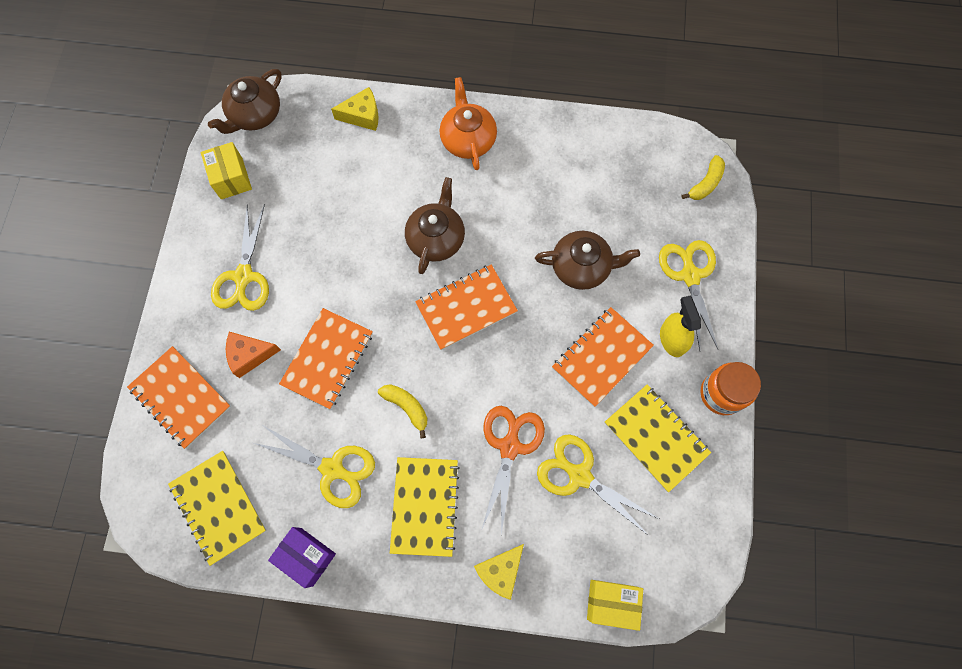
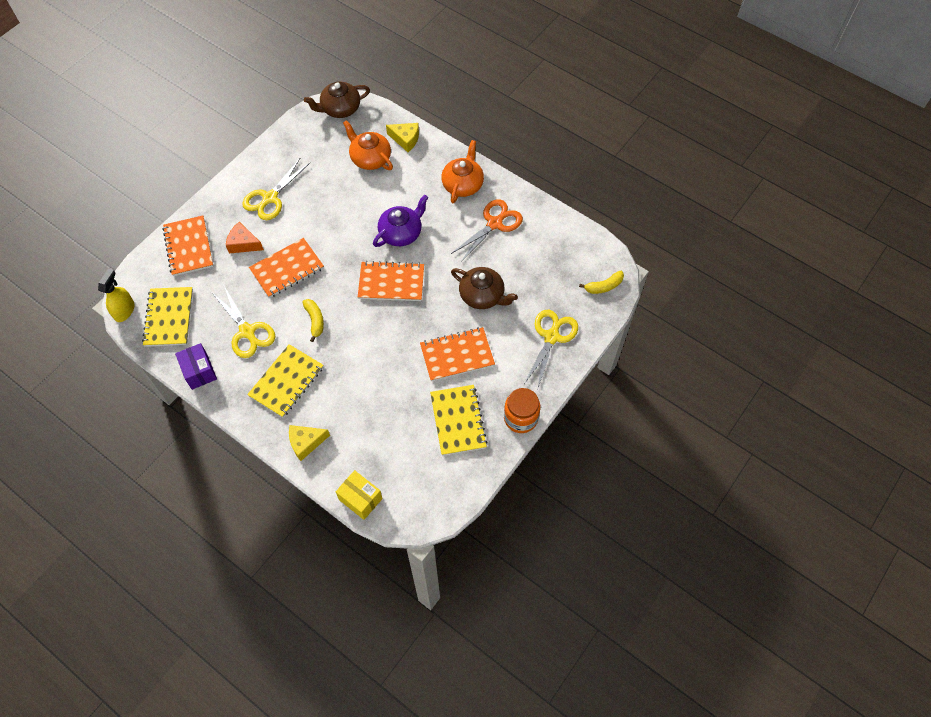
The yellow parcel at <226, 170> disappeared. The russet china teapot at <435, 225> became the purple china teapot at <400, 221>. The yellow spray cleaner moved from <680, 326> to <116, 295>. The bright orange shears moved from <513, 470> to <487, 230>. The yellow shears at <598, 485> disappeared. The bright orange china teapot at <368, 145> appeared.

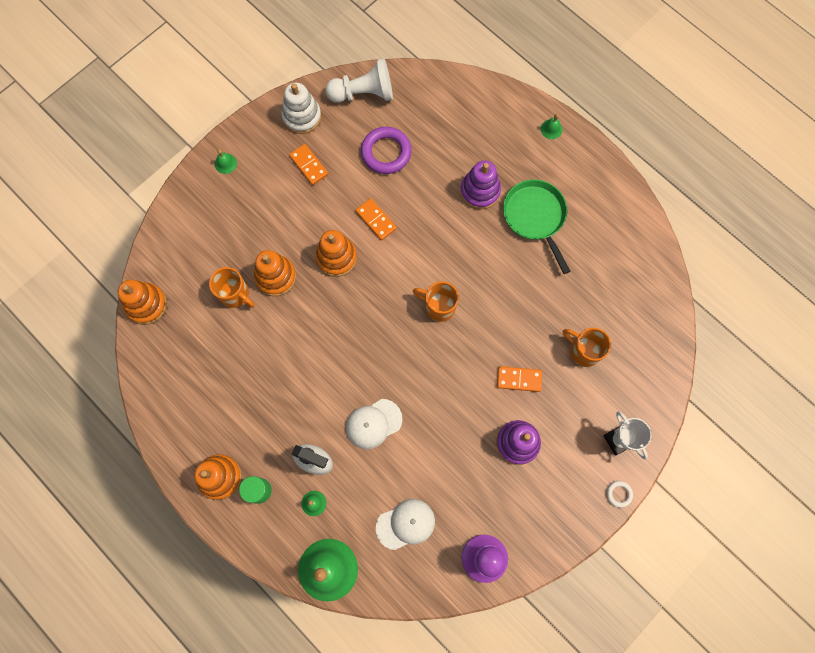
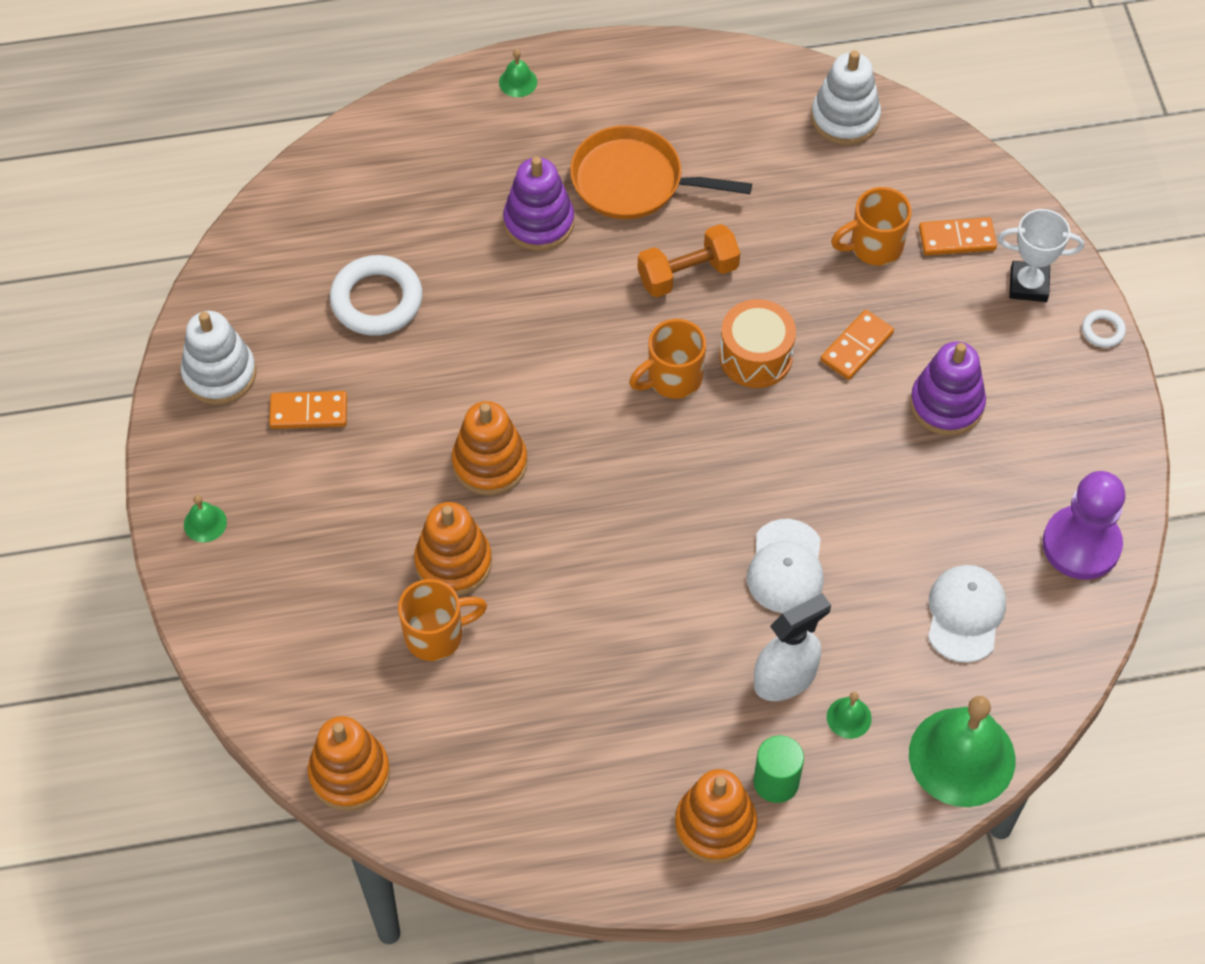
The white chess pawn at <359, 80> disappeared. The purple ring at <386, 150> became the white ring at <376, 295>. The leaf-green pan at <536, 227> became the bright orange pan at <661, 172>. The bright orange domino tile moved from <376, 219> to <958, 236>. The white ring stacker at <846, 97> appeared. The bright orange dumbbell at <689, 260> appeared. The bright orange snare drum at <757, 343> appeared.

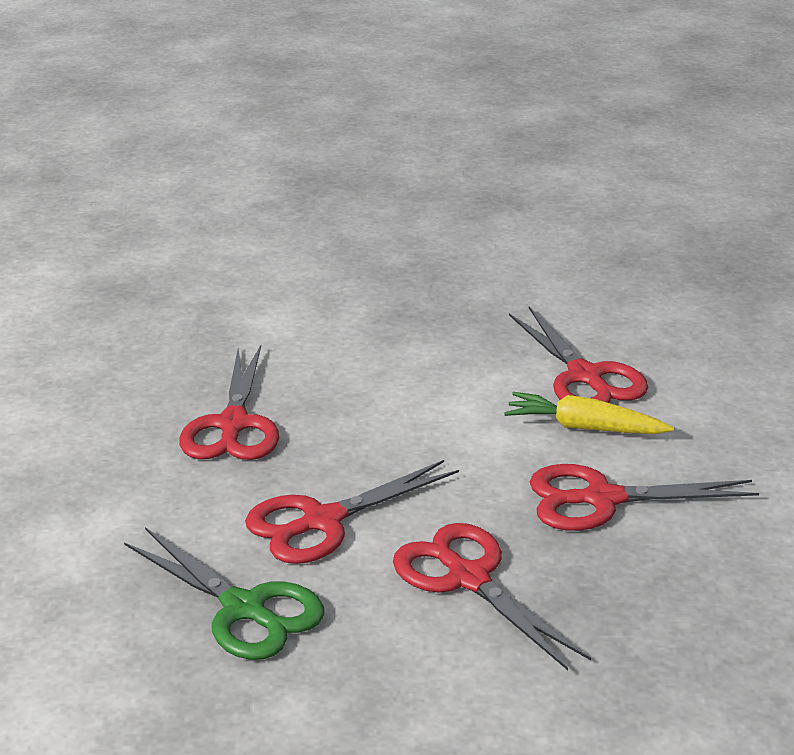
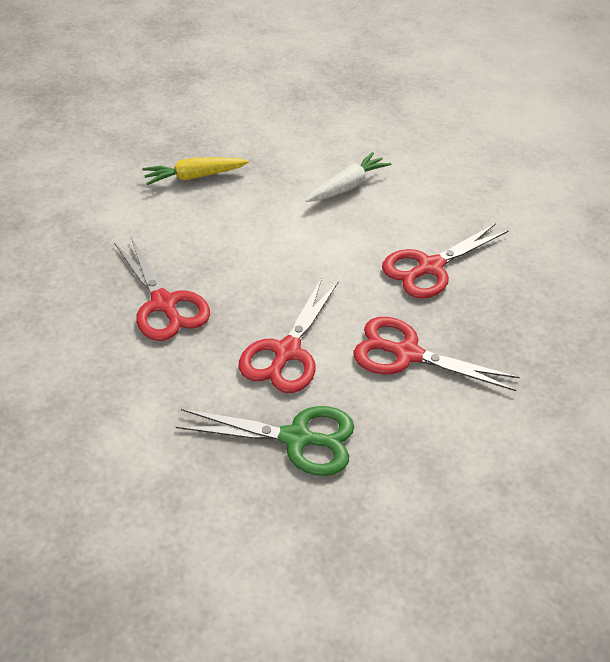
The scarlet shears at <578, 355> was replaced by the white carrot at <348, 177>. The yellow carrot moved from <589, 413> to <195, 171>.

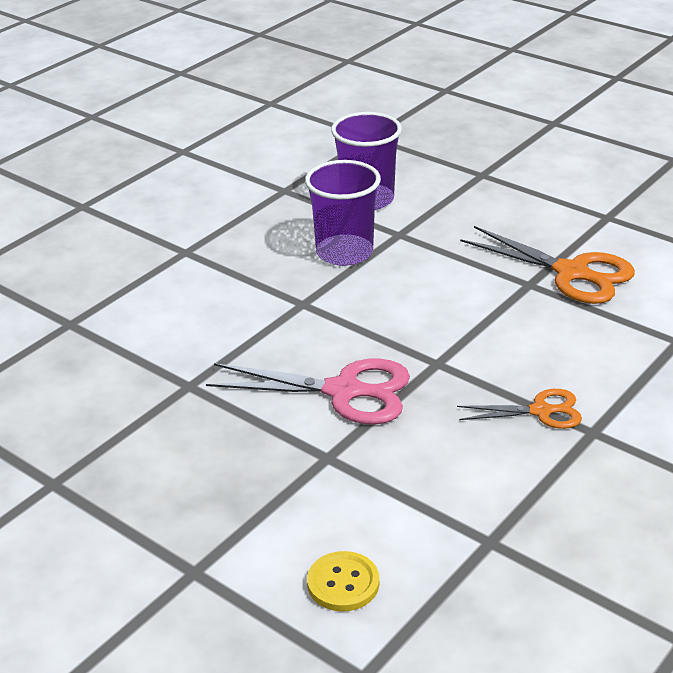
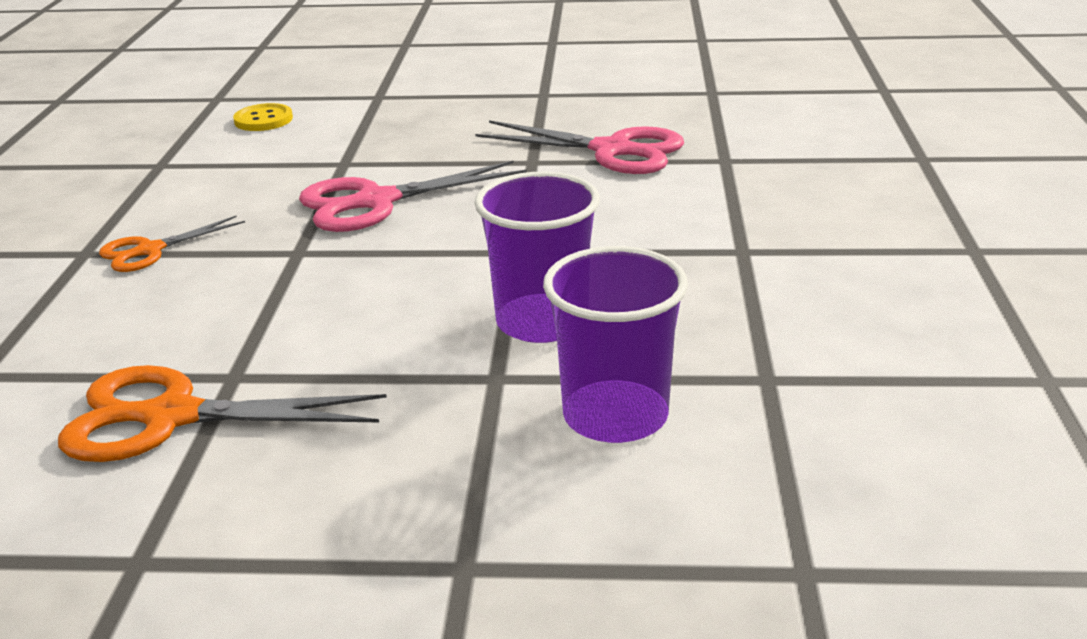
The rose-pink shears at <579, 147> appeared.

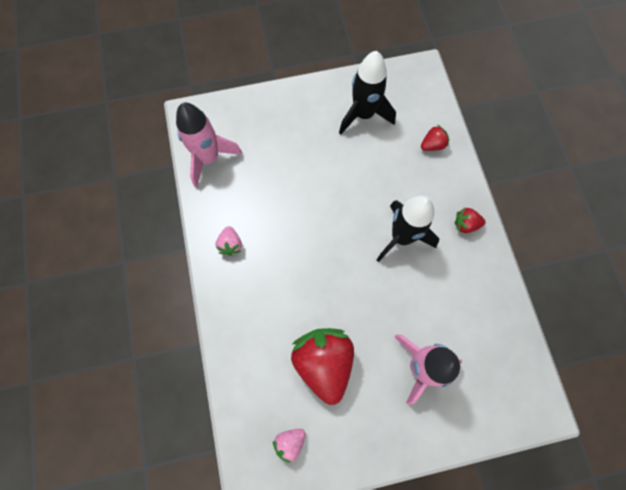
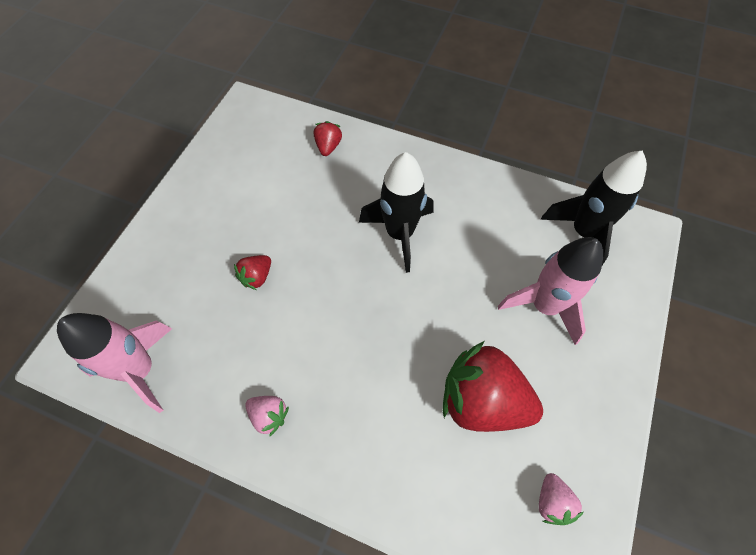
The jet-black toy rocket moved from <367, 92> to <594, 207>. The scarlet toy strawberry moved from <470, 220> to <252, 272>.

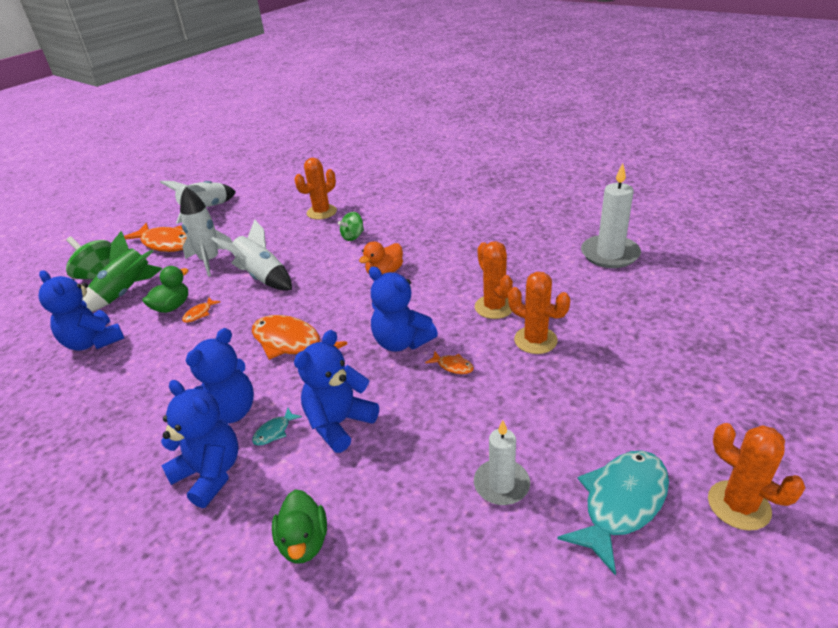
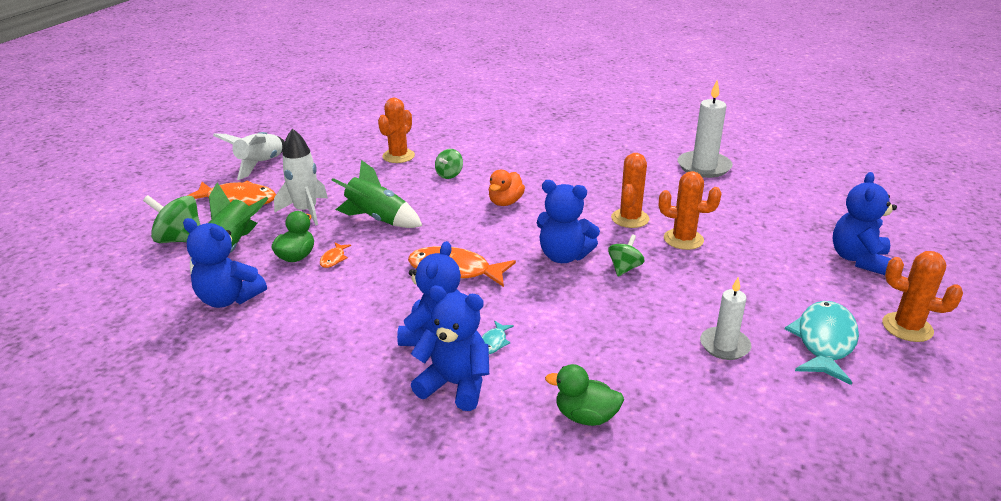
The white toy rocket at <251, 255> became the leaf-green toy rocket at <376, 194>. The bright orange saguaro cactus at <494, 280> turned 60 degrees clockwise. The blue teddy bear moved from <336, 391> to <864, 223>. The bright orange fish figure at <449, 362> was replaced by the leaf-green spinning top at <626, 255>. The leaf-green rubber duck at <299, 526> turned 135 degrees clockwise.

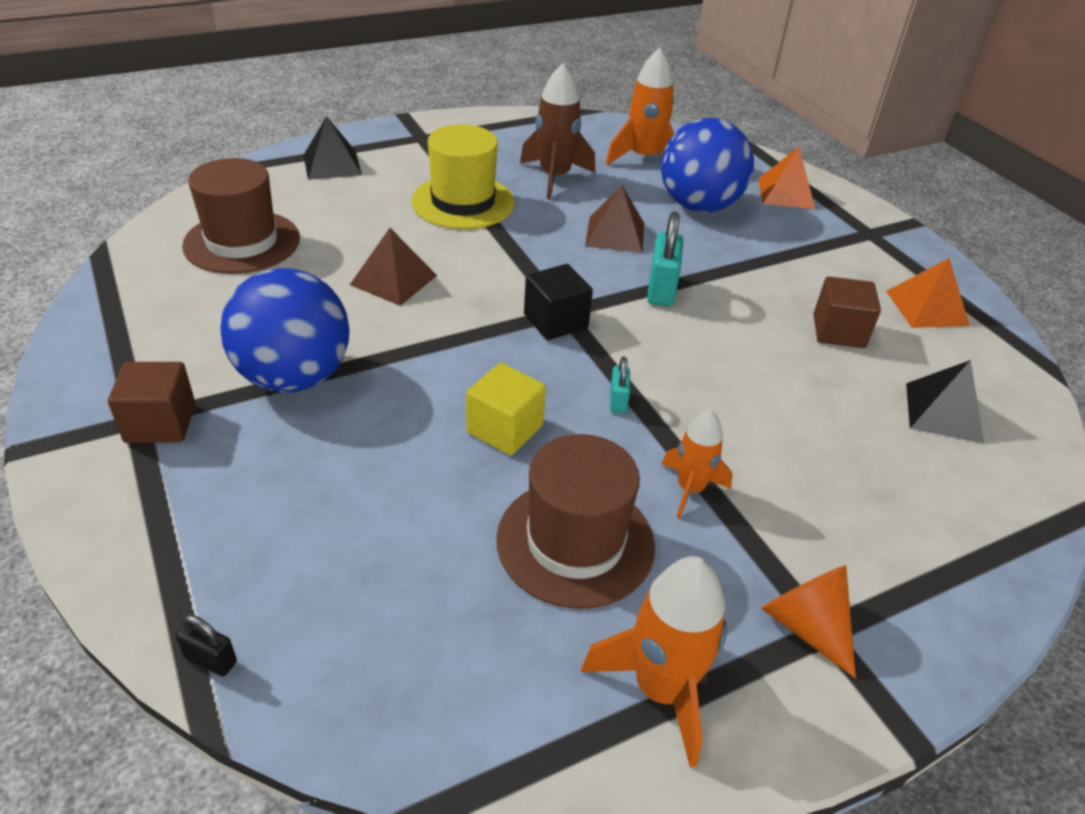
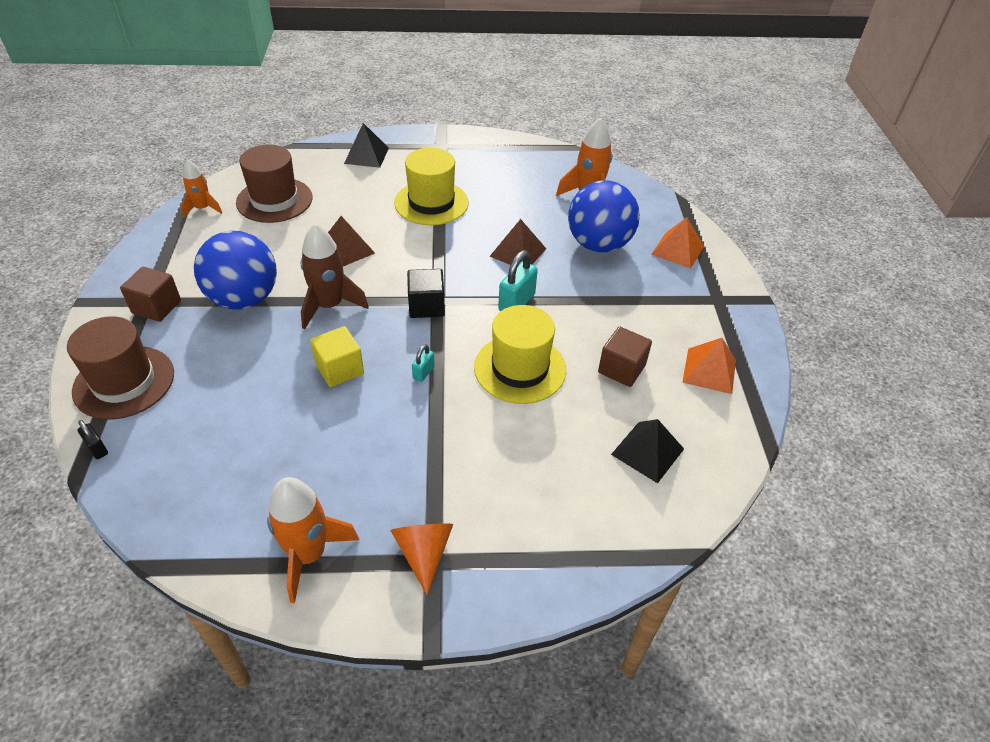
The russet toy rocket moved from <557, 131> to <335, 276>. The bright orange toy rocket moved from <697, 464> to <201, 189>. The russet hat moved from <575, 521> to <120, 367>. The yellow hat at <520, 354> appeared.

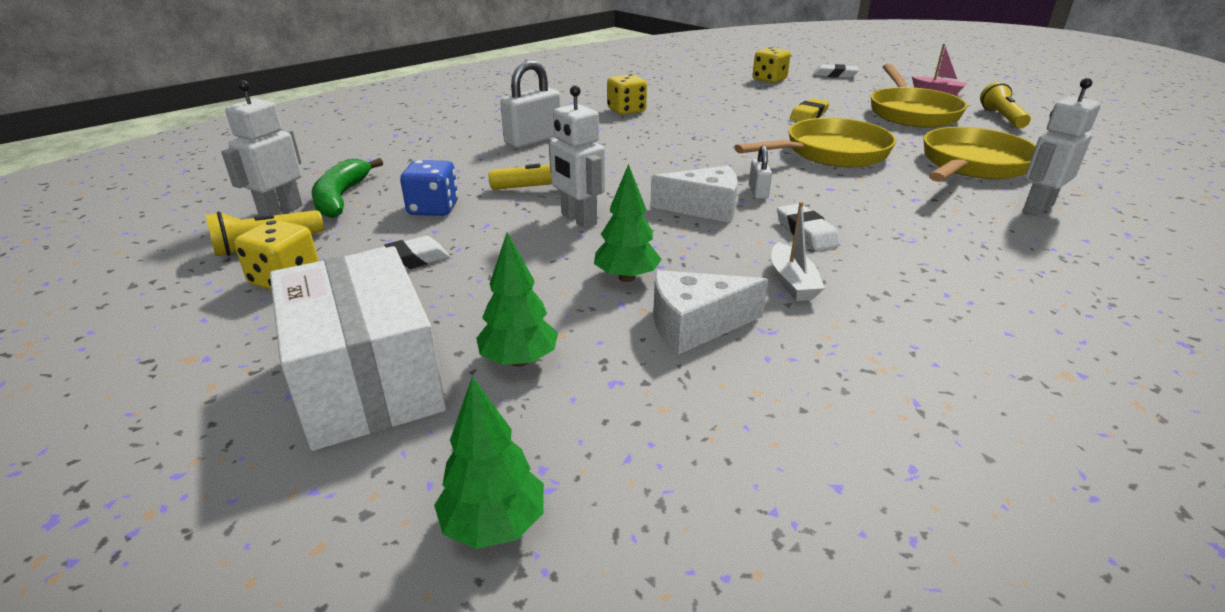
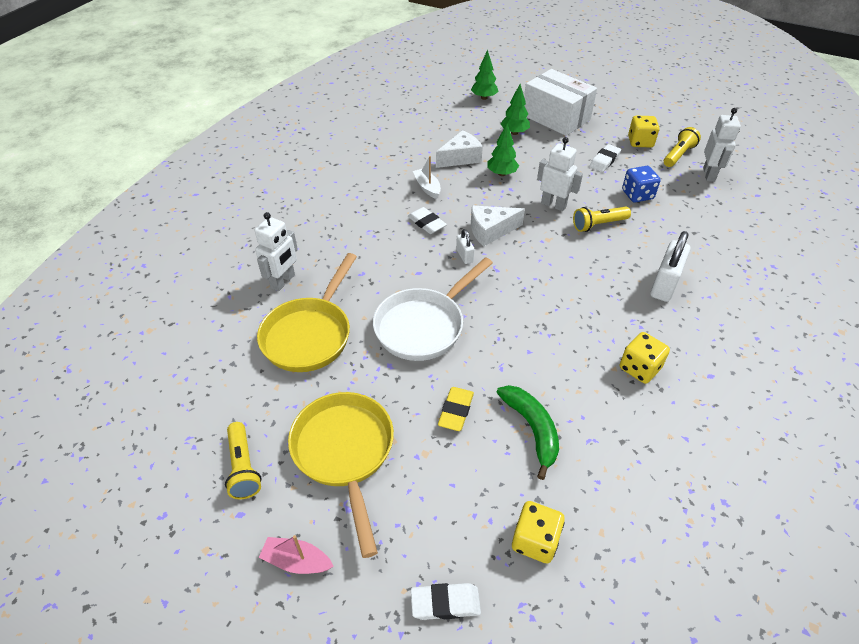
The yellow pan at <815, 142> became the white pan at <433, 309>. The leaf-green banana fruit moved from <347, 188> to <528, 432>.

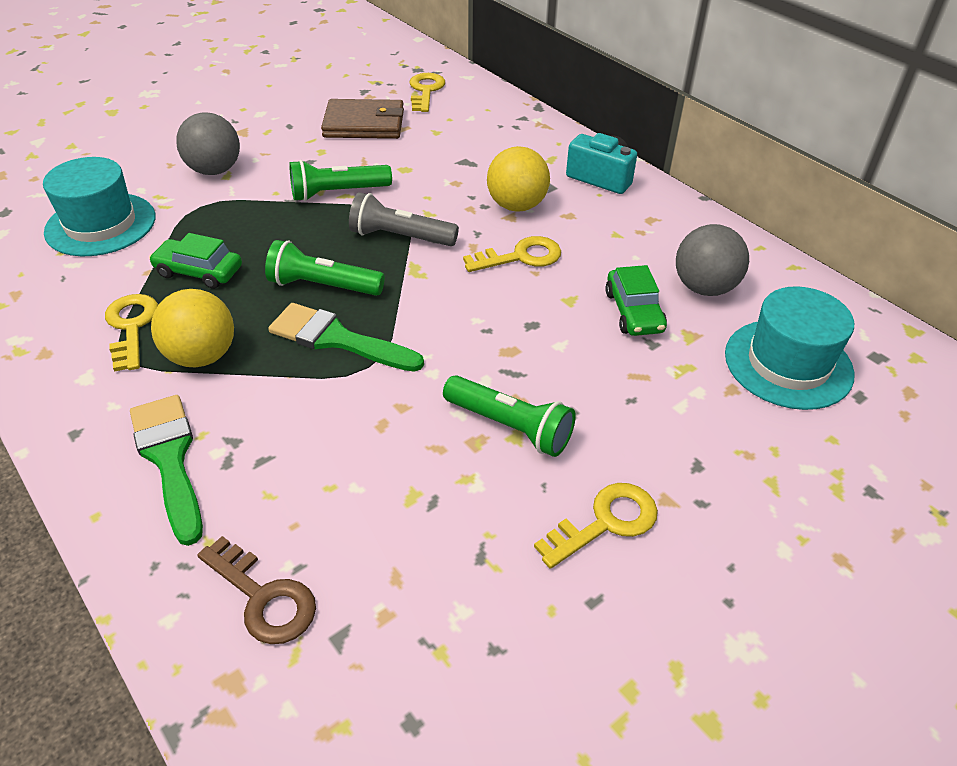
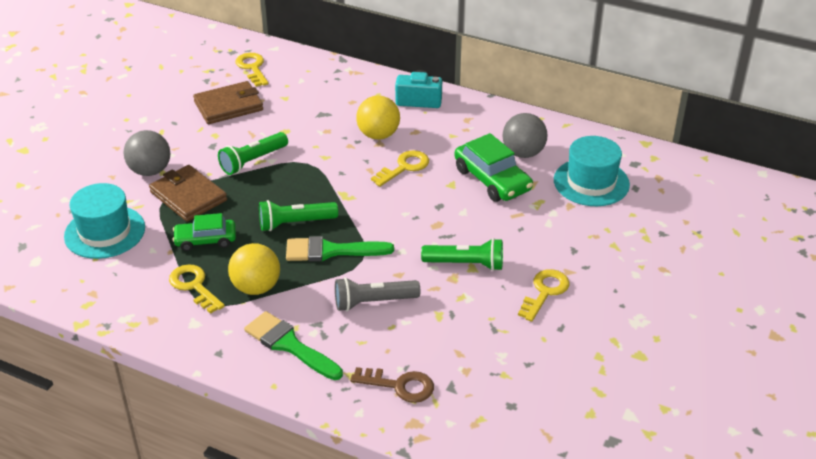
The gray flashlight moved from <404, 219> to <378, 294>. The leaf-green toy car at <636, 300> changed to 1.53 times the size. The russet card wallet at <188, 193> appeared.

